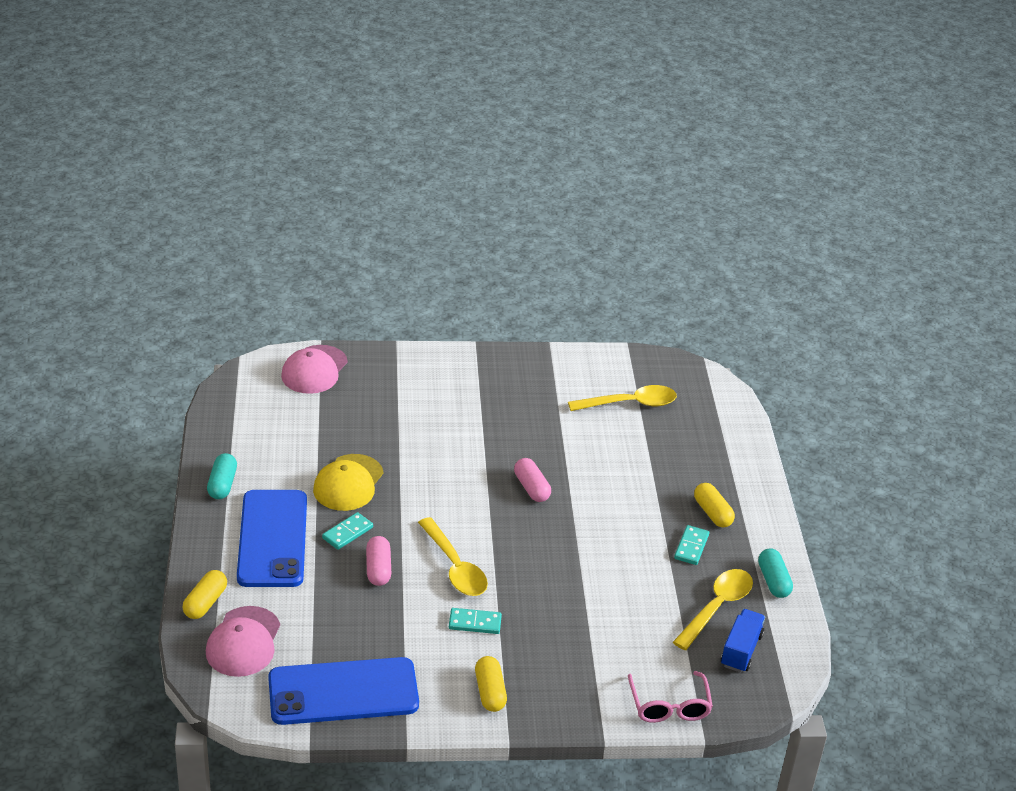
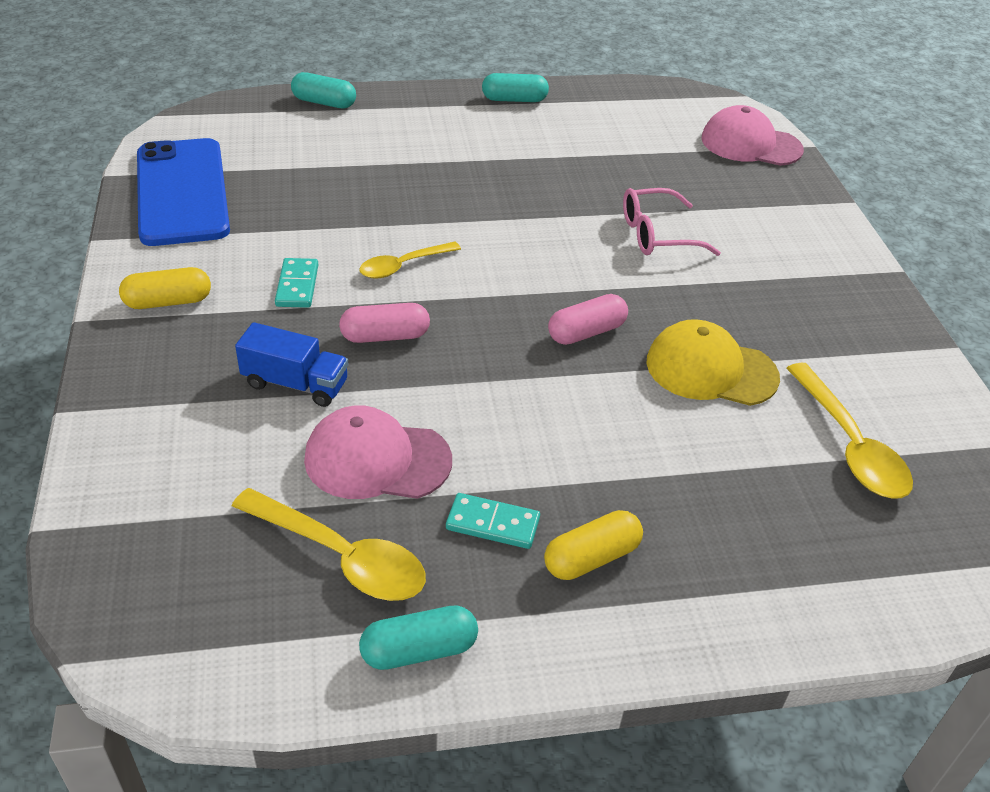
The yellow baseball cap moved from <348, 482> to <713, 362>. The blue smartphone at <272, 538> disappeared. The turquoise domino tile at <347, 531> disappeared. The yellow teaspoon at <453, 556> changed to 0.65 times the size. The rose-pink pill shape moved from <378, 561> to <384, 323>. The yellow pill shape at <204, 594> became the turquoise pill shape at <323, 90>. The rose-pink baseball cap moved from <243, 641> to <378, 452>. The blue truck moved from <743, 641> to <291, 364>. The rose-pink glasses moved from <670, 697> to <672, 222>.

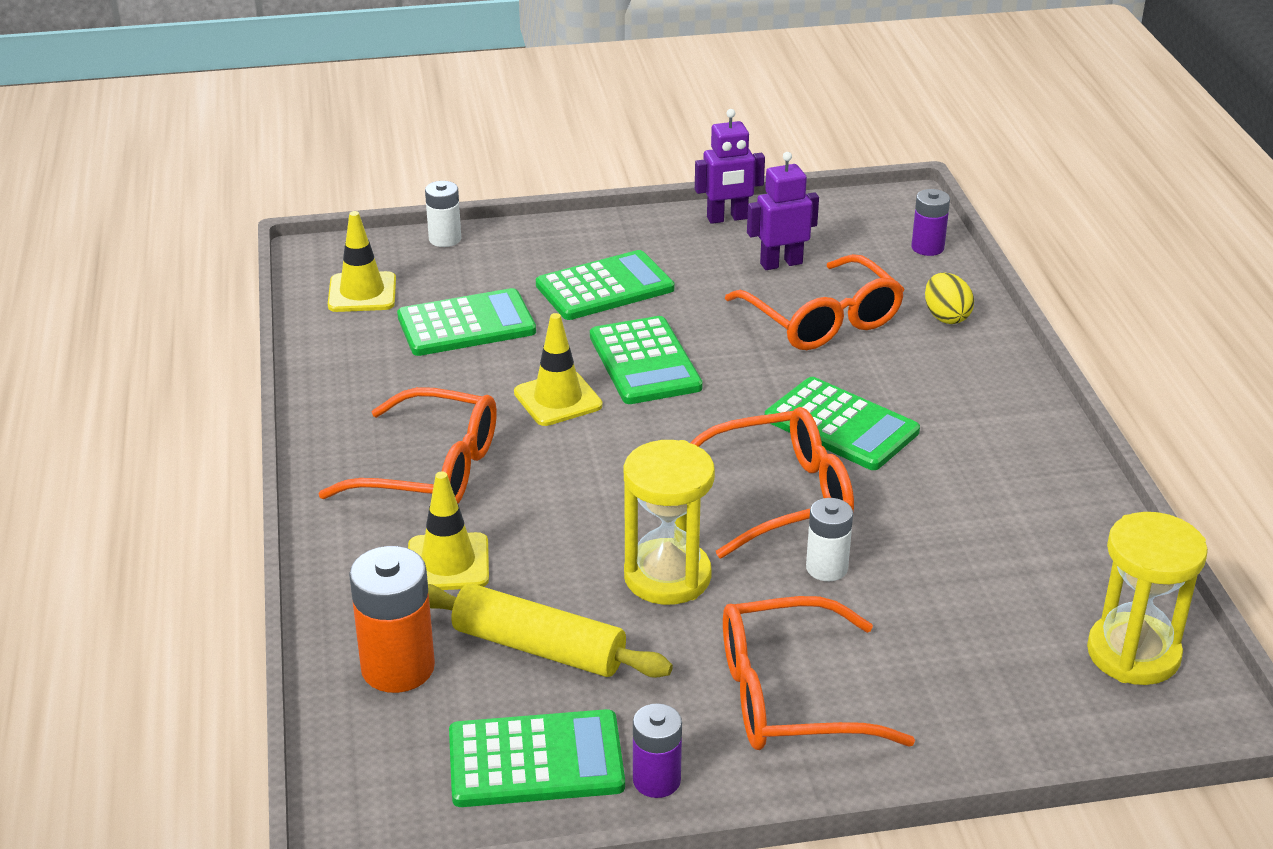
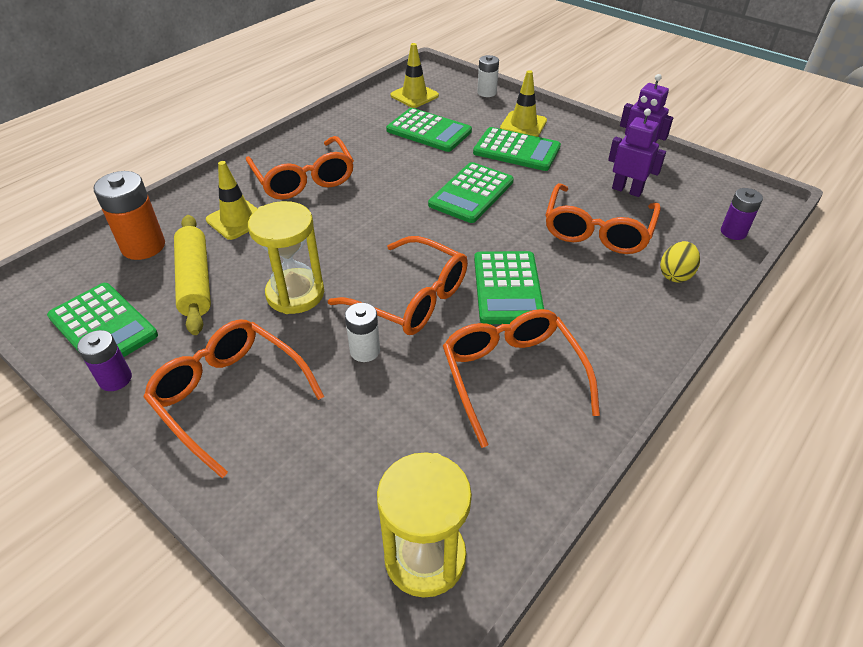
The yellow road cone moved from <558, 369> to <523, 103>. The bright orange glasses at <521, 378> appeared.

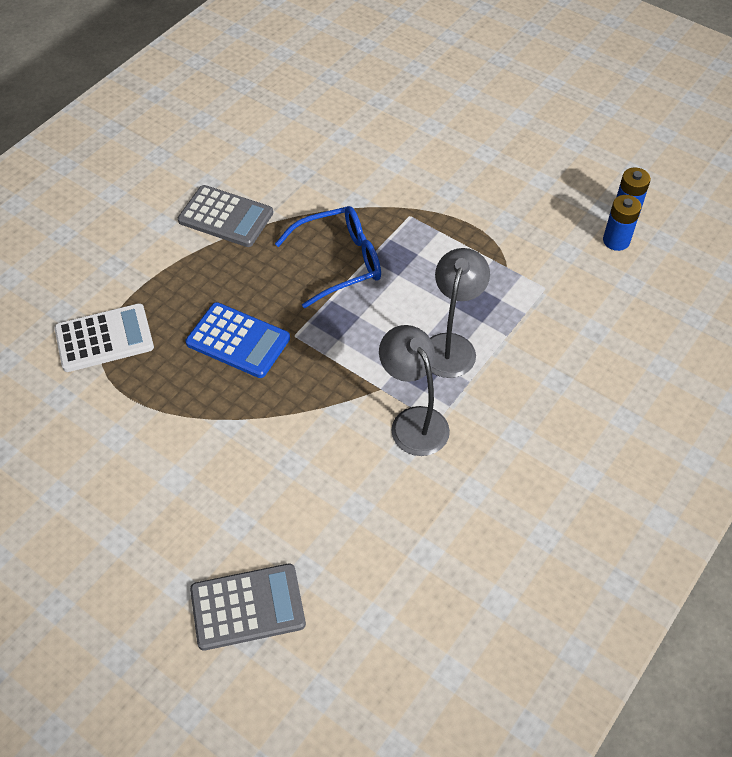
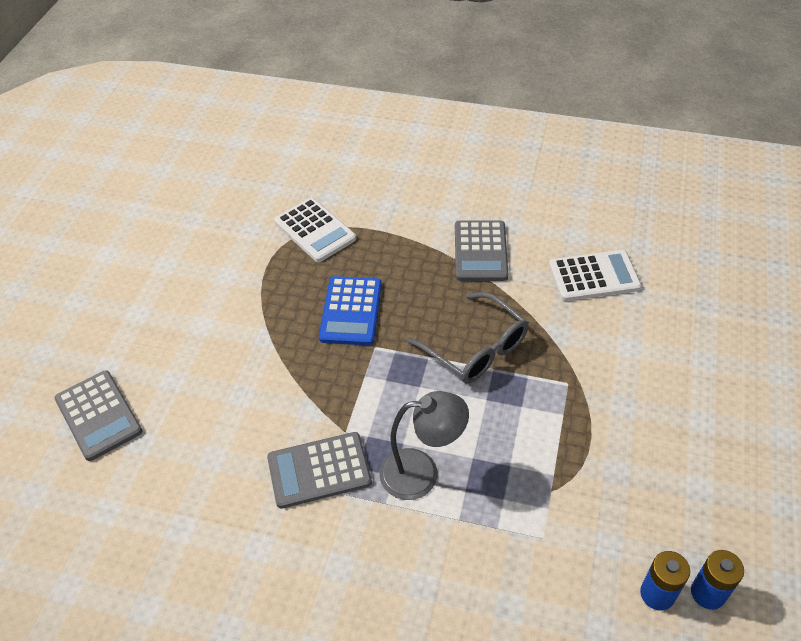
The blue glasses at <328, 257> became the gray glasses at <468, 338>. The gray lamp at <414, 390> was replaced by the gray adding machine at <319, 470>. The white adding machine at <595, 275> appeared.

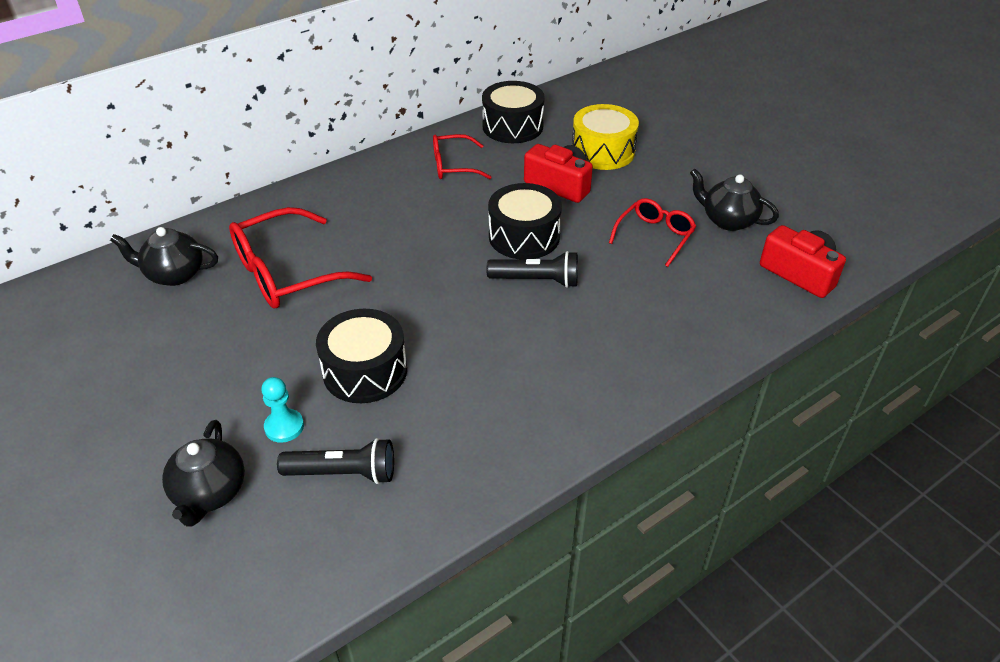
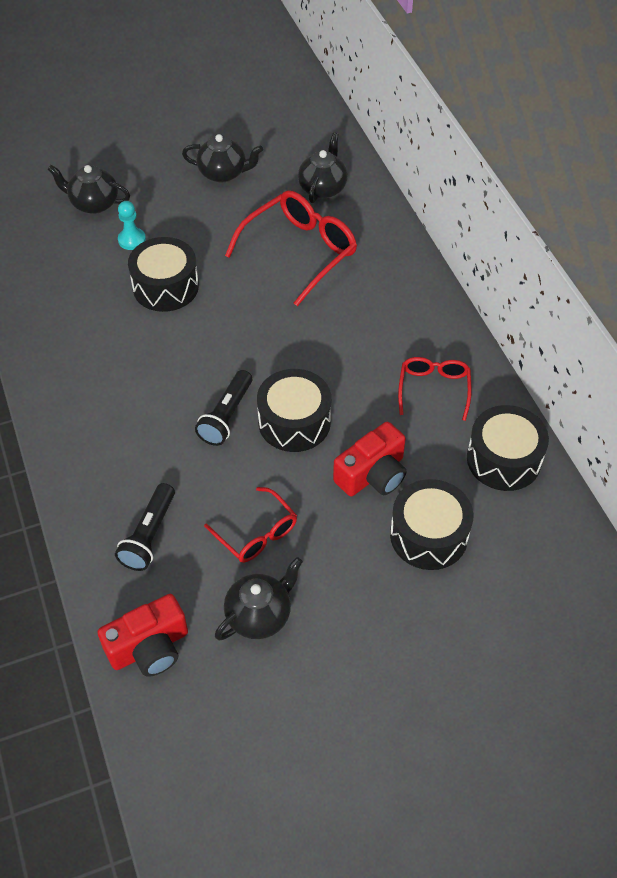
The yellow snare drum at <605, 137> became the jet-black snare drum at <431, 524>. The scarlet glasses at <300, 257> turned 60 degrees clockwise. The jet-black flashlight moved from <335, 461> to <145, 527>. The jet-black china teapot at <222, 158> appeared.

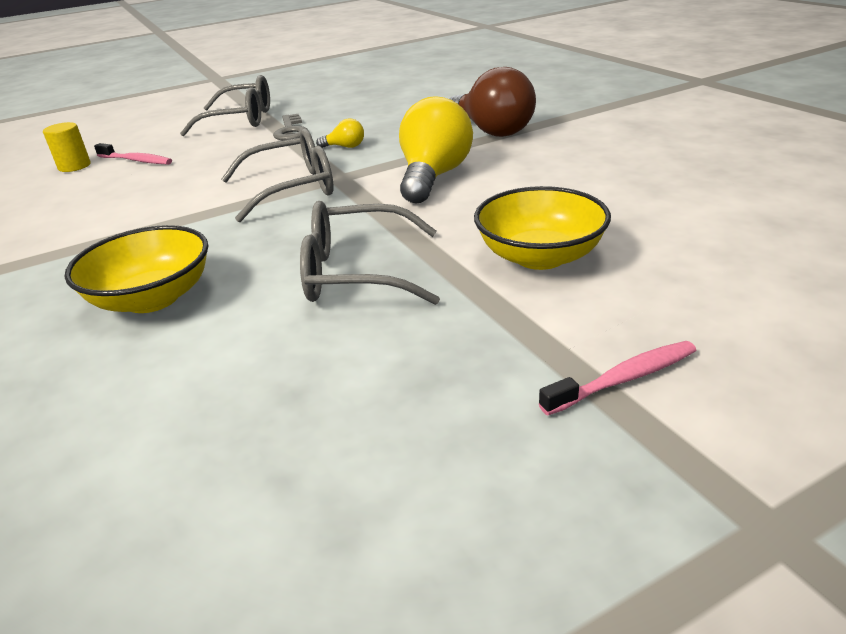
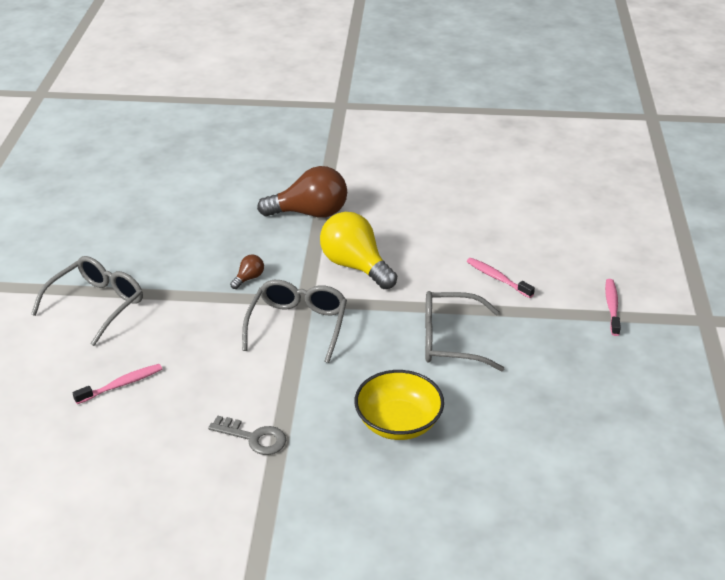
The gray key moved from <290, 127> to <247, 435>. The yellow light bulb at <340, 133> became the russet light bulb at <247, 272>. The yellow solid cylinder at <67, 147> disappeared. The yellow bowl at <542, 228> was replaced by the rose-pink dental brush at <500, 278>. The gray glasses at <370, 253> turned 60 degrees clockwise.

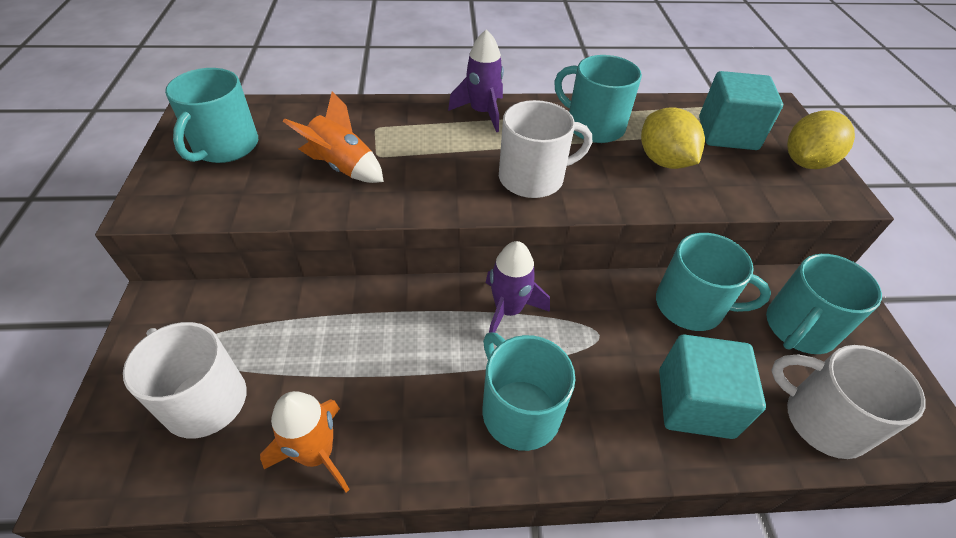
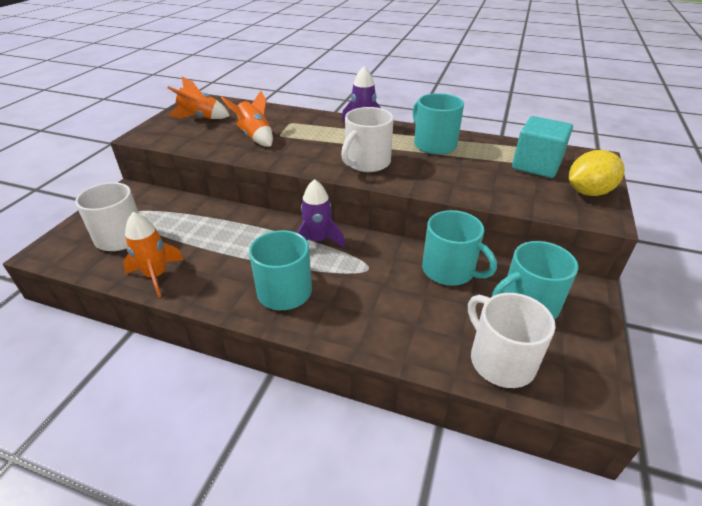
The turquoise tea mug at <211, 115> was replaced by the bright orange toy rocket at <199, 97>. The white tea mug at <545, 149> turned 120 degrees clockwise. The yellow toy lemon at <673, 138> disappeared. The turquoise block at <712, 387> disappeared.

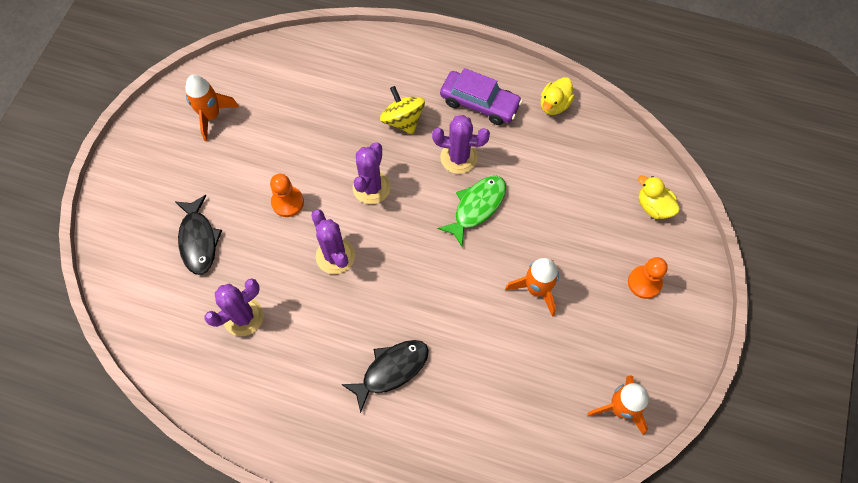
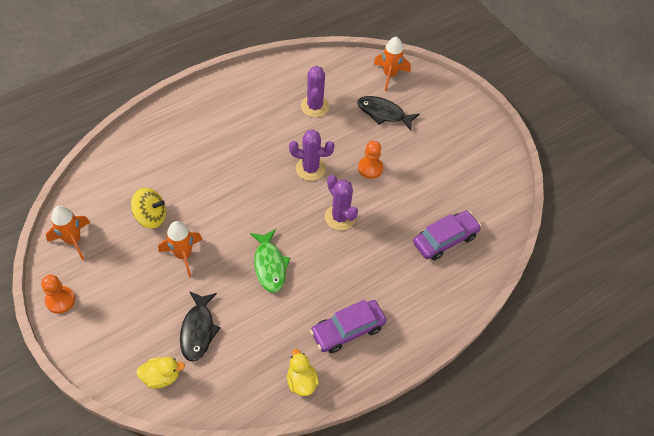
The bright orange toy rocket moved from <212, 108> to <392, 63>. The yellow spinning top moved from <402, 110> to <148, 208>. The purple saguaro cactus at <461, 144> disappeared. The bright orange chess pawn moved from <648, 278> to <58, 294>. The jet-black fish figure moved from <385, 376> to <200, 326>. The purple toy car at <447, 235> appeared.

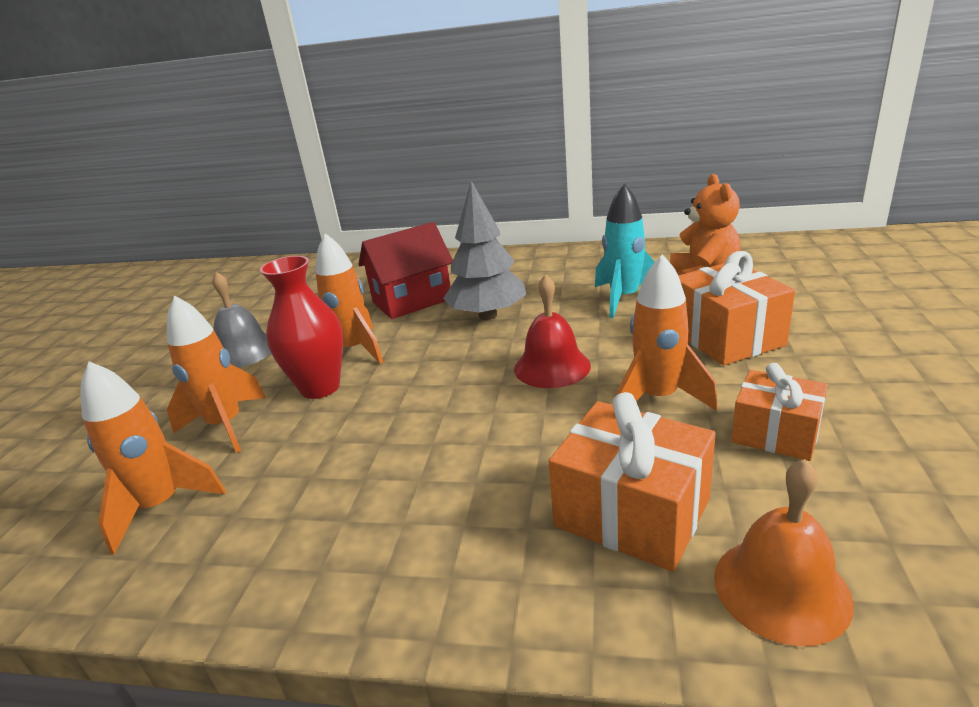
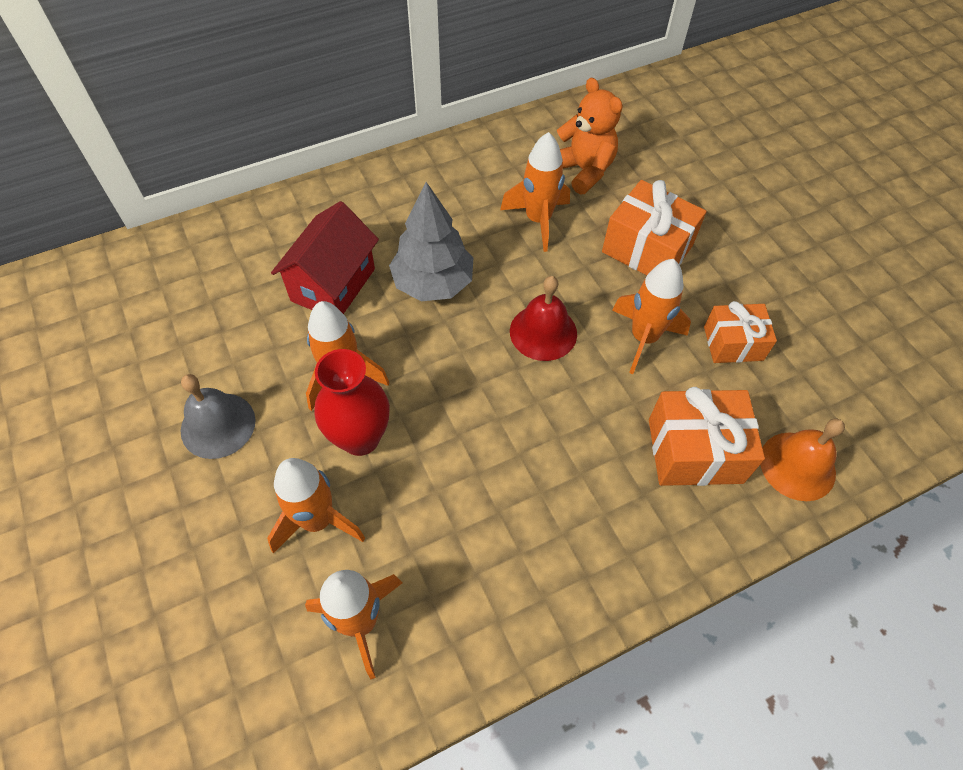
The turquoise toy rocket at <625, 250> became the bright orange toy rocket at <535, 192>.

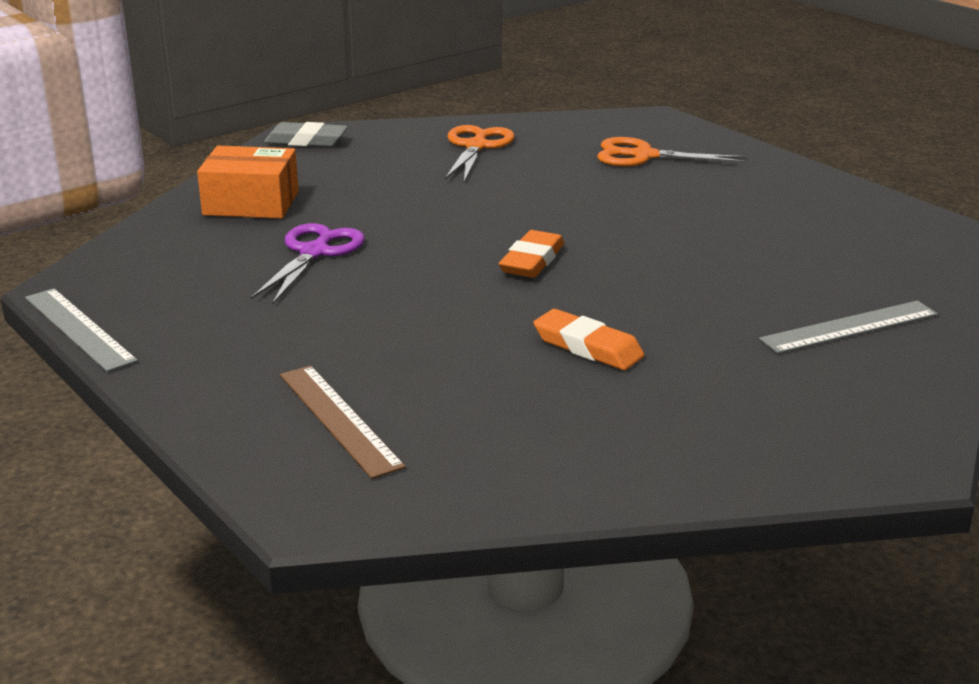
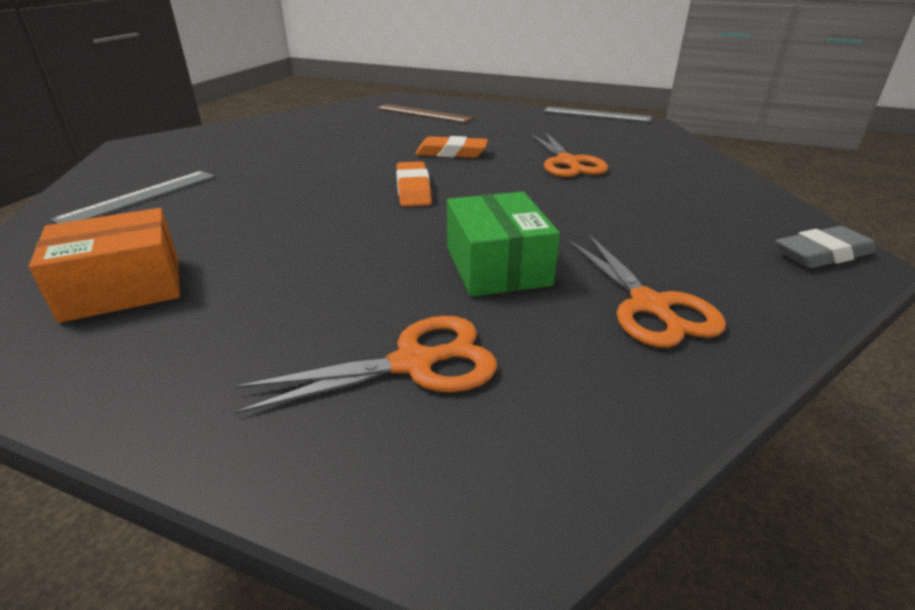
The bright orange parcel moved from <248, 182> to <104, 265>. The purple shears at <308, 263> became the bright orange shears at <569, 154>. The bright orange pencil eraser moved from <589, 339> to <451, 147>. The leaf-green parcel at <503, 244> appeared.

